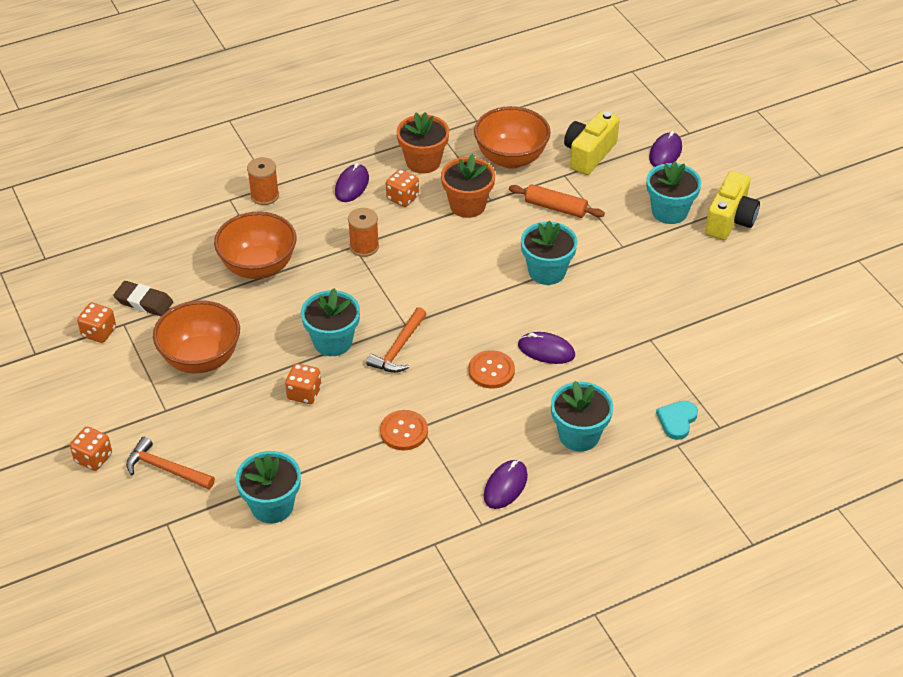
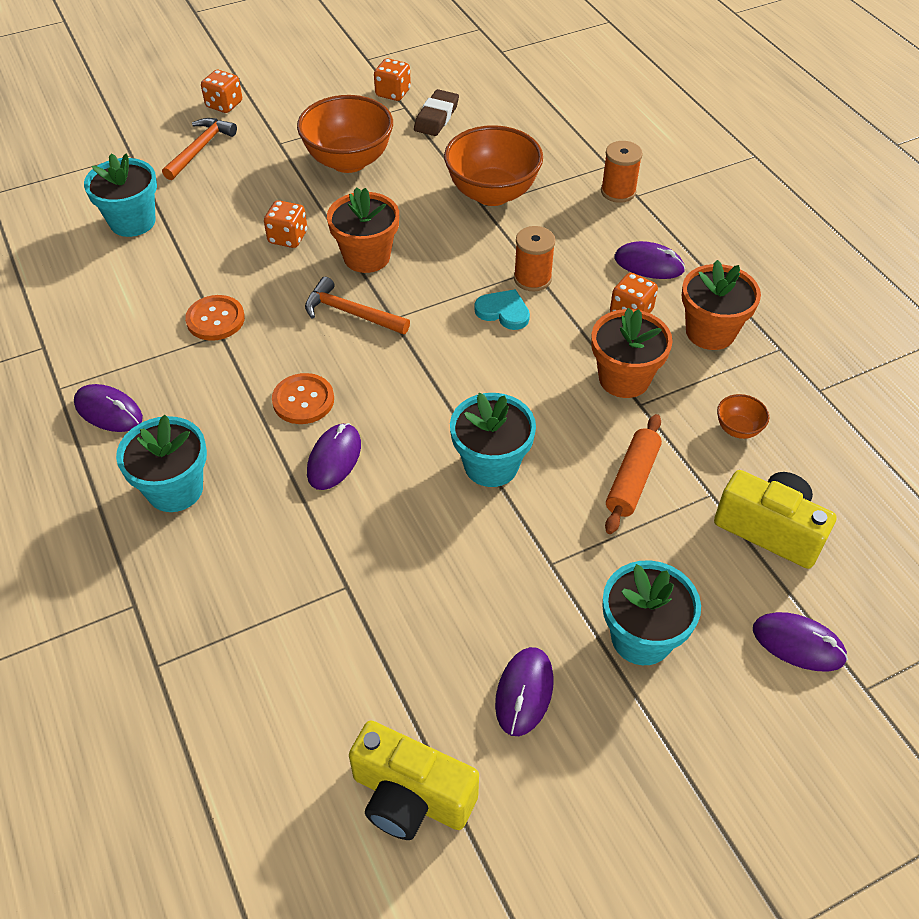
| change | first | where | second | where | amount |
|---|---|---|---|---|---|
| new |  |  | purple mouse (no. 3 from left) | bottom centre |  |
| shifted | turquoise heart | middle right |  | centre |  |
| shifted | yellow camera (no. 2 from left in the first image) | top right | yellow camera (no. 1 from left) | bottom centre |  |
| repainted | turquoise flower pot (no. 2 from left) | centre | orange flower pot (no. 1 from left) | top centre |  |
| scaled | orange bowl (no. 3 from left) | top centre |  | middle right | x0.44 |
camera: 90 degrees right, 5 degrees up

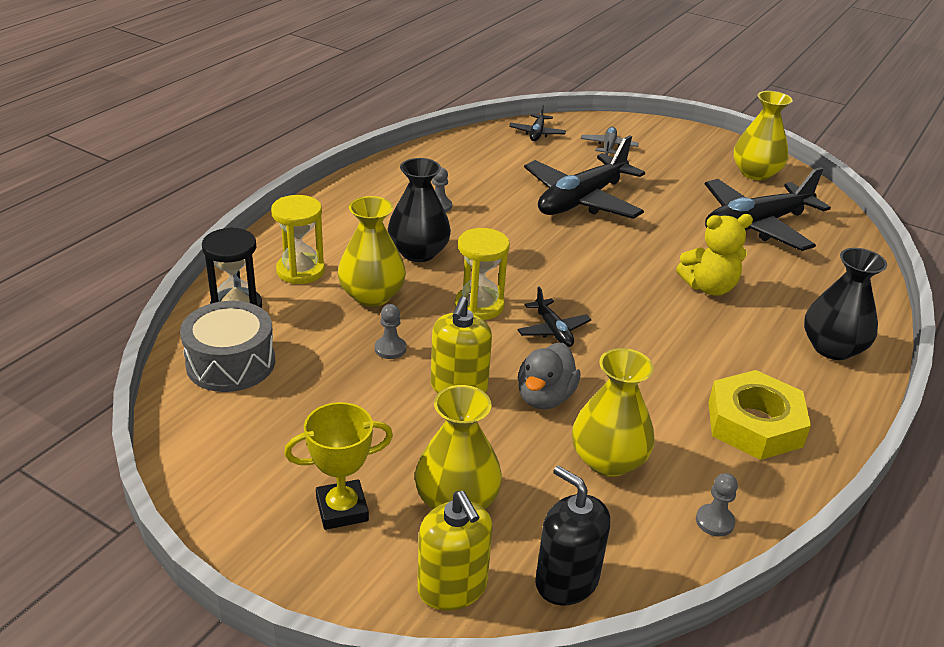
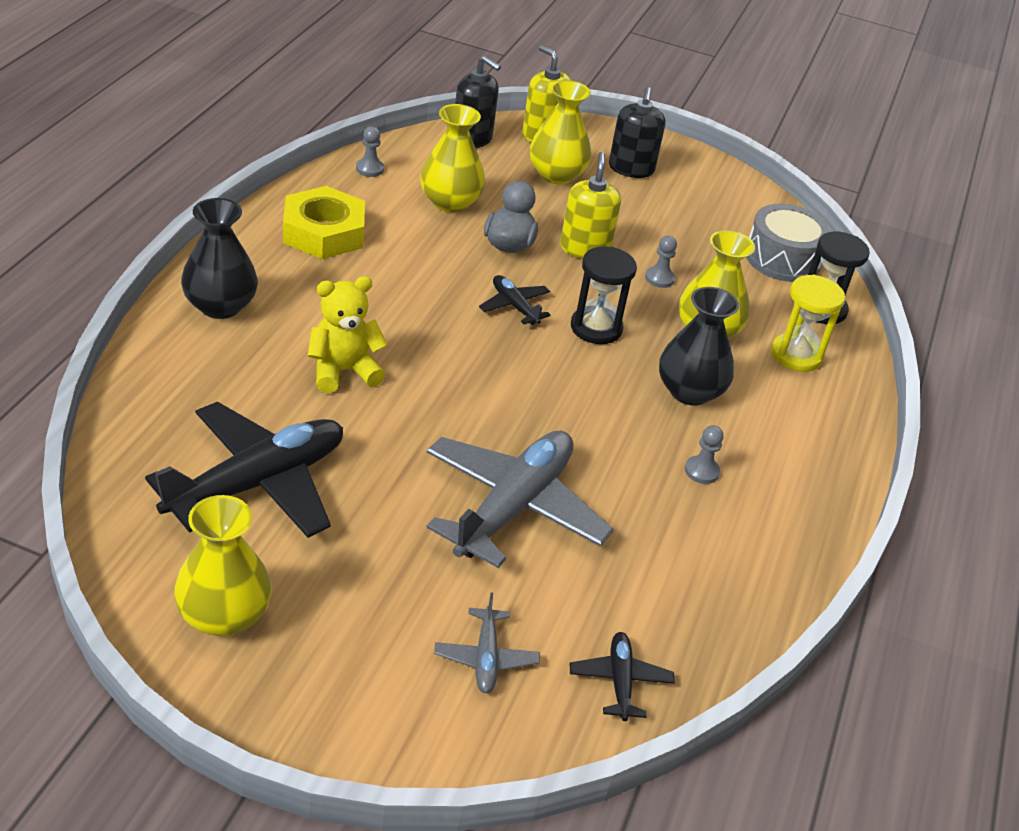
| change | first | where | second | where | amount |
|---|---|---|---|---|---|
| swapped | yellow trophy | bottom centre | black soap dispenser (no. 2 from left) | top centre |  |
| repainted | yellow hourglass (no. 2 from left) | centre | black hourglass (no. 1 from left) | centre |  |
| repainted | black plane (no. 3 from left) | top centre | grey plane (no. 2 from left) | centre |  |
camera: 165 degrees right, 5 degrees up

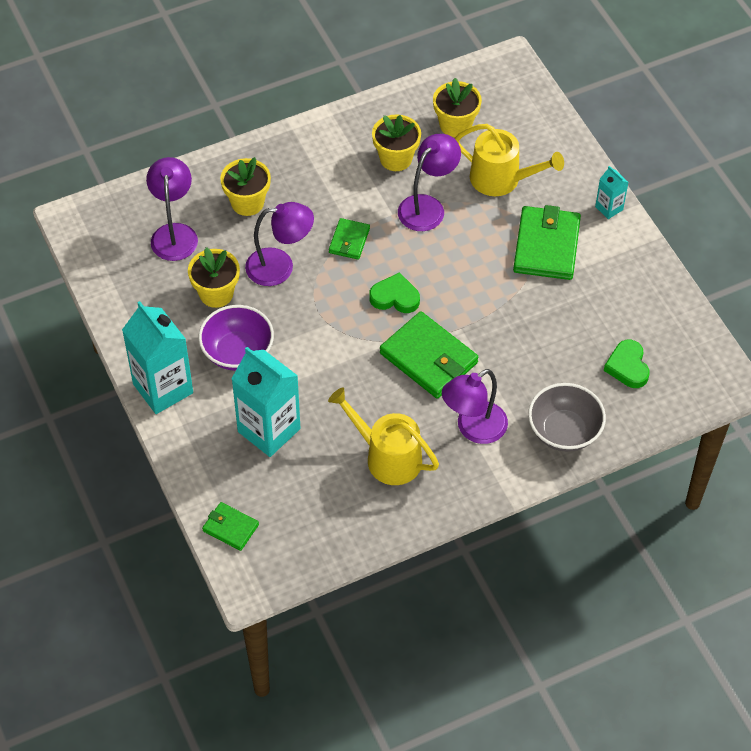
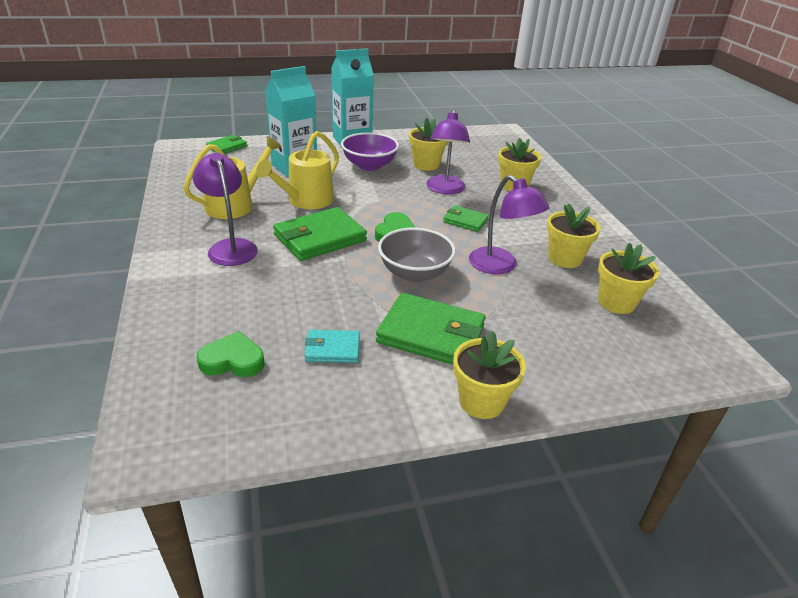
| change | first | where | second | where | amount |
|---|---|---|---|---|---|
| gone | purple lamp (no. 1 from left) | top left |  |  |  |
| new |  |  | turquoise wallet | centre |  |
| shifted | yellow watering can (no. 2 from left) | top right |  | top centre |  |
| shifted | grey bowl | middle right |  | centre |  |
| swapped | turquoise carton (no. 3 from left) | top right | yellow flower pot (no. 2 from left) | centre |  |
camera: 100 degrees right, 20 degrees down

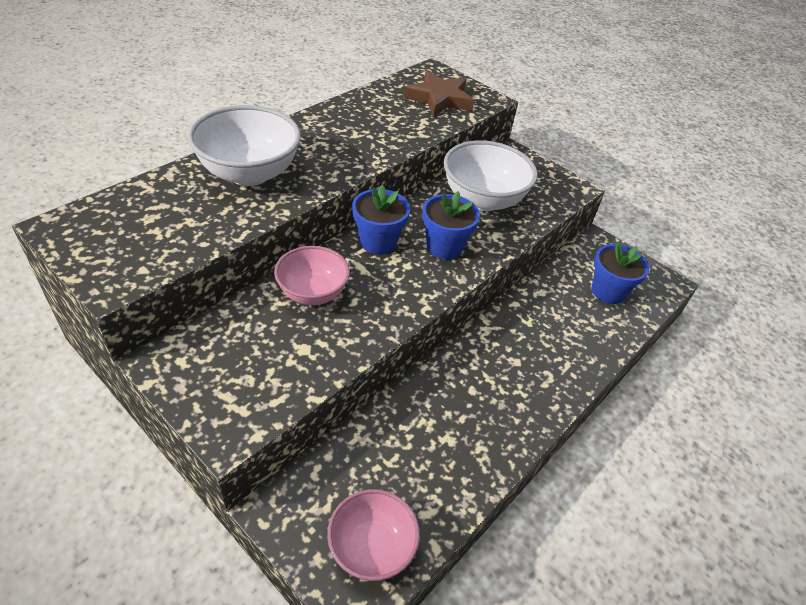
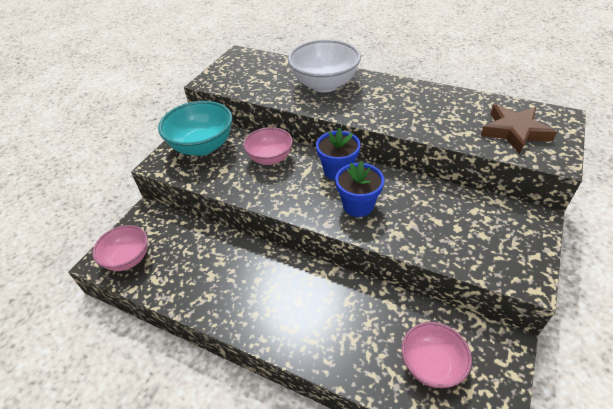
| change | first | where | second | where | amount |
|---|---|---|---|---|---|
| gone | white bowl (no. 2 from left) | top centre |  |  |  |
| new |  |  | turquoise bowl | top left |  |
| swapped | blue flower pot (no. 3 from left) | middle right | pink bowl (no. 3 from left) | bottom right |  |
camera: 80 degrees right, 0 degrees up

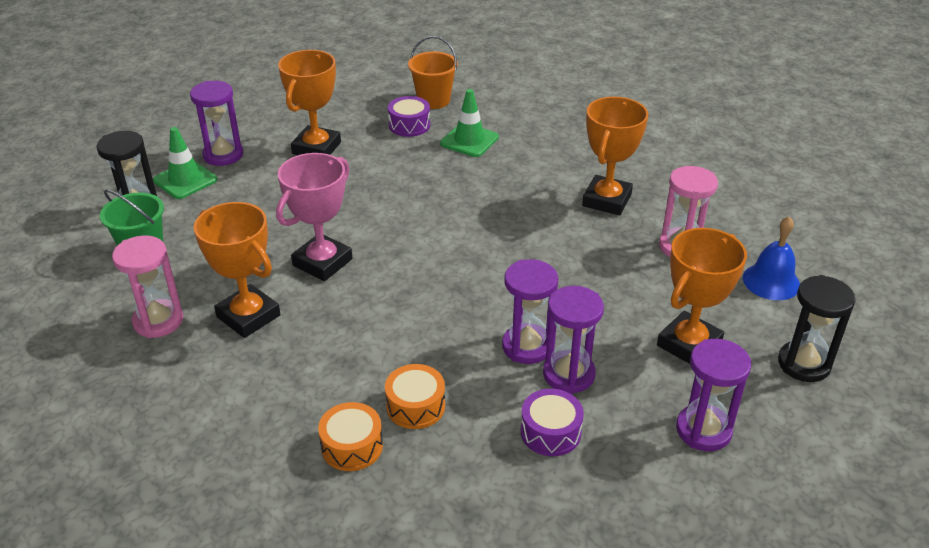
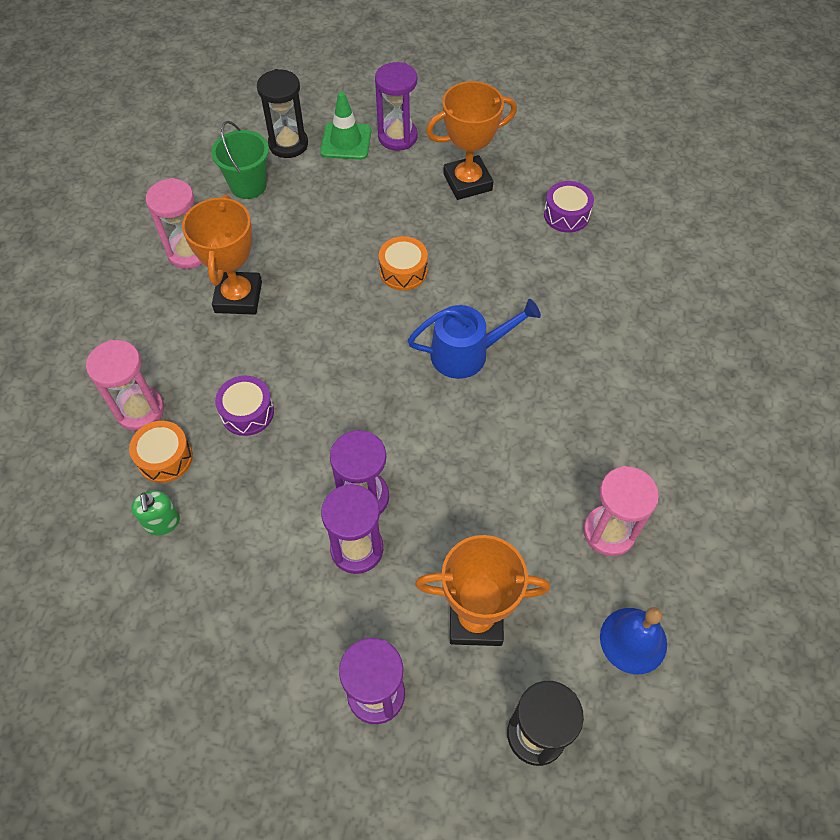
| change | first | where | second | where | amount |
|---|---|---|---|---|---|
| gone | pink trophy | centre |  |  |  |
| gone | orange bucket | top centre |  |  |  |
| gone | green traffic cone (no. 2 from left) | top centre |  |  |  |
| gone | orange trophy (no. 3 from left) | top centre |  |  |  |
| new |  |  | pink hourglass (no. 1 from left) | middle left |  |
| new |  |  | green soap dispenser | middle left |  |
| new |  |  | blue watering can | centre |  |
| shifted | orange drum (no. 2 from left) | bottom centre |  | top centre |  |
| shifted | purple drum (no. 2 from left in the first image) | bottom centre | purple drum (no. 1 from left) | middle left |  |
camera: 50 degrees right, 20 degrees up

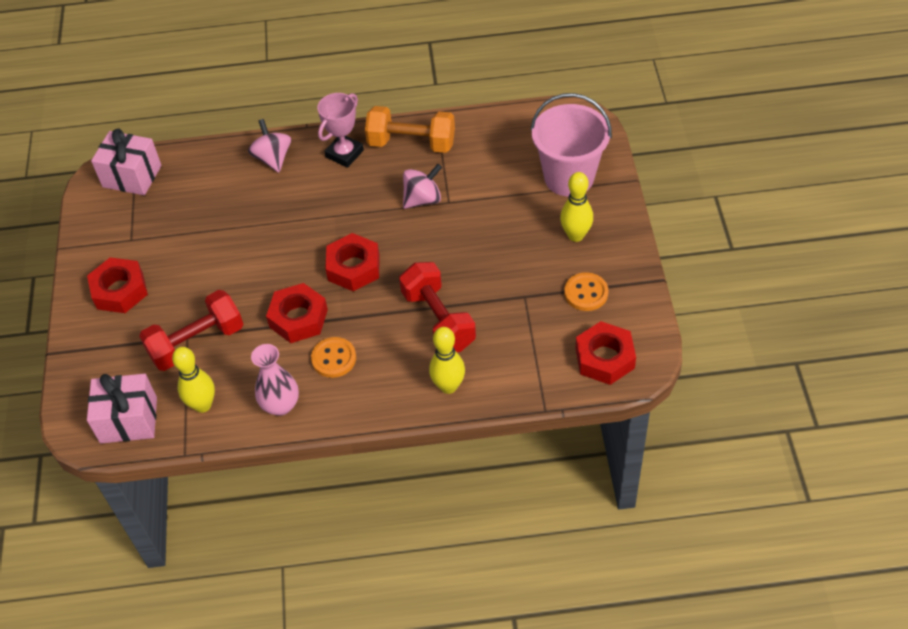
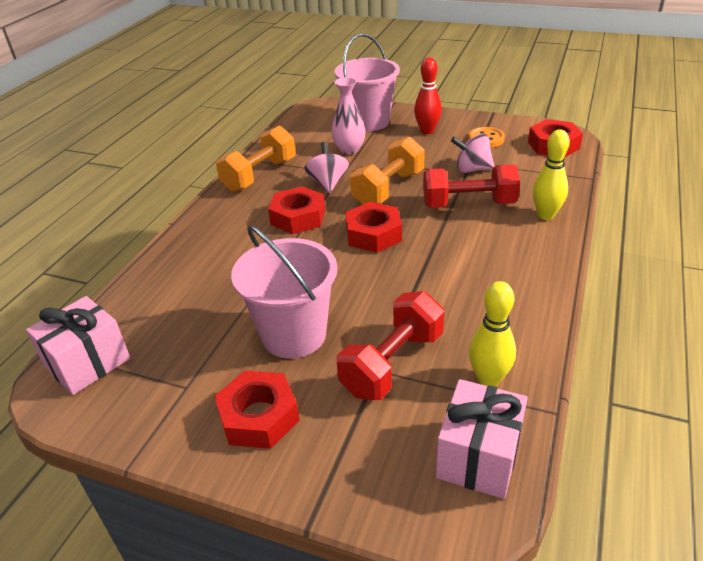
| change | first | where | second | where | amount |
|---|---|---|---|---|---|
| gone | orange button (no. 1 from left) | centre |  |  |  |
| gone | pink trophy | top centre |  |  |  |
| new |  |  | pink bucket (no. 1 from left) | centre |  |
| new |  |  | orange dumbbell (no. 2 from left) | top centre |  |
| shifted | pink spinning top (no. 1 from left in the first image) | top left | pink spinning top (no. 2 from left) | top right |  |
| shifted | pink vase | middle left |  | top centre |  |
| shifted | red nut (no. 2 from left) | middle left |  | centre |  |
| repainted | yellow bowling pin (no. 3 from left) | top centre | red bowling pin | top centre |  |
| rotated | red dumbbell (no. 1 from left) | middle left |  | centre | 45 degrees clockwise |
camera: 65 degrees left, 15 degrees down

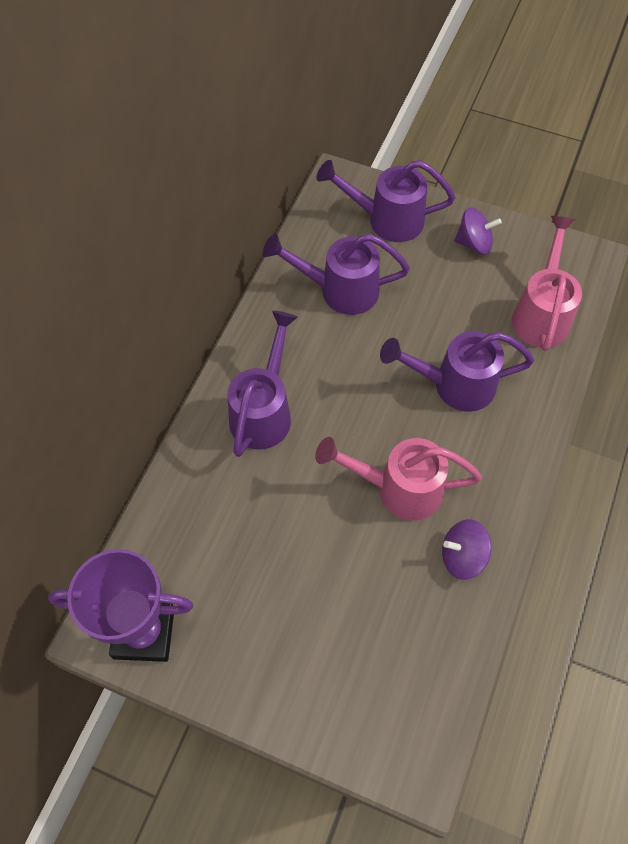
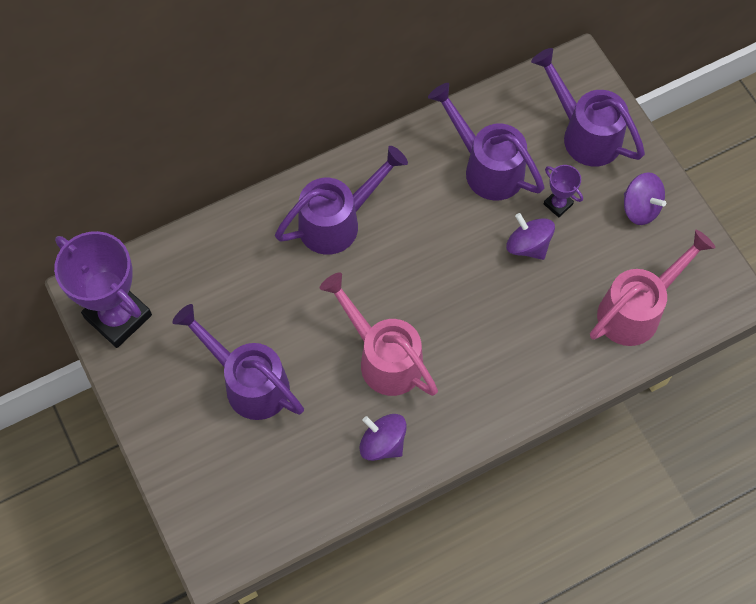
| change | first | where | second | where | amount |
|---|---|---|---|---|---|
| new |  |  | purple spinning top (no. 2 from left) | middle right |  |
| new |  |  | purple trophy (no. 2 from left) | top right |  |
| shifted | purple watering can (no. 4 from left in the first image) | middle right | purple watering can (no. 1 from left) | middle left |  |
camera: 40 degrees right, 5 degrees up

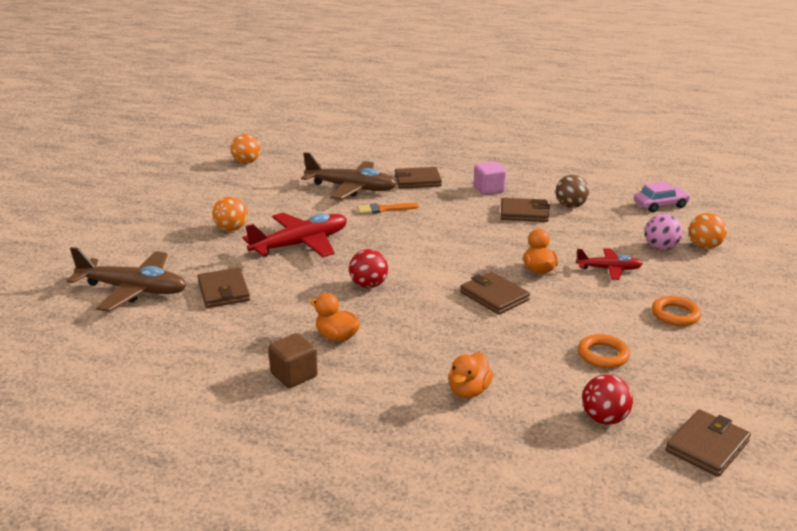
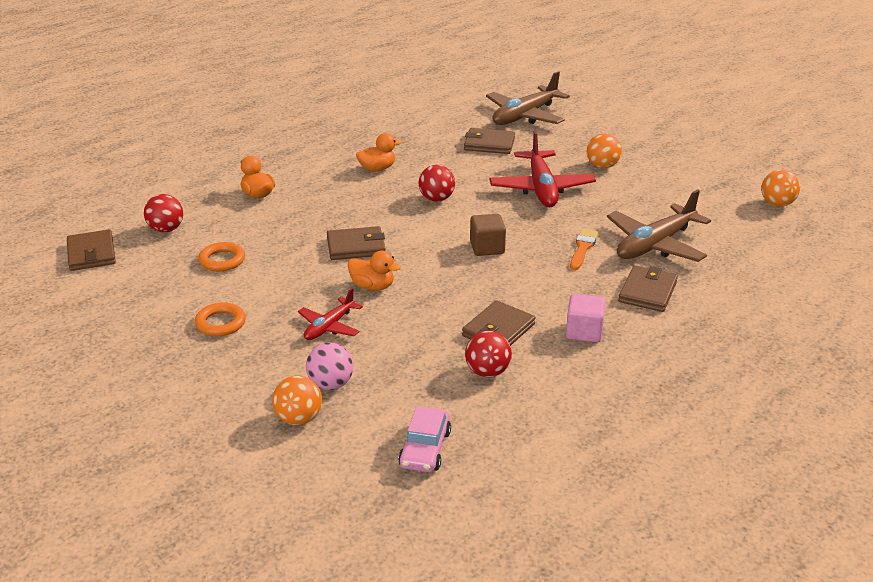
| change | first | where | second | where | amount |
|---|---|---|---|---|---|
| shifted | brown cube | bottom centre |  | centre |  |
| repainted | brown ball | middle right | red ball (no. 3 from left) | centre |  |
camera: 120 degrees right, 5 degrees up

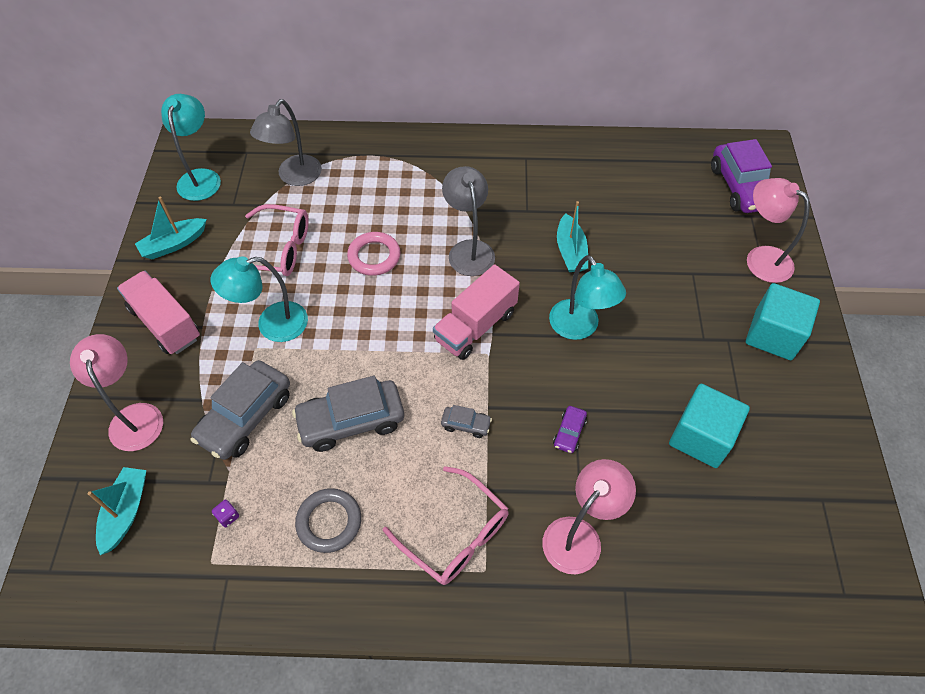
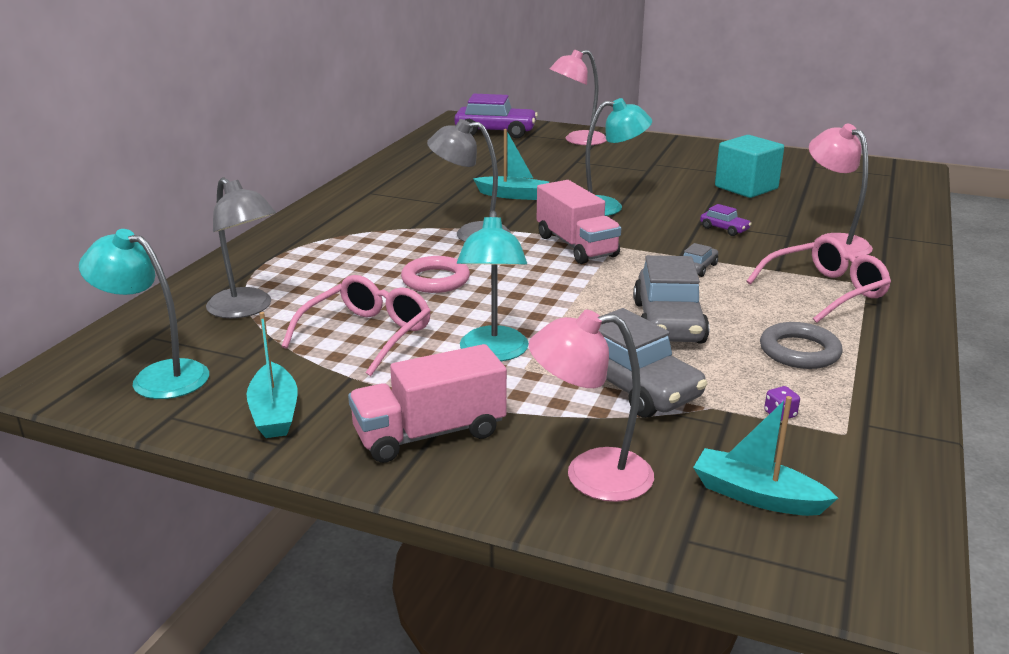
| change | first | where | second | where | amount |
|---|---|---|---|---|---|
| gone | turquoise cube (no. 2 from left) | middle right |  |  |  |
camera: 70 degrees left, 30 degrees down

